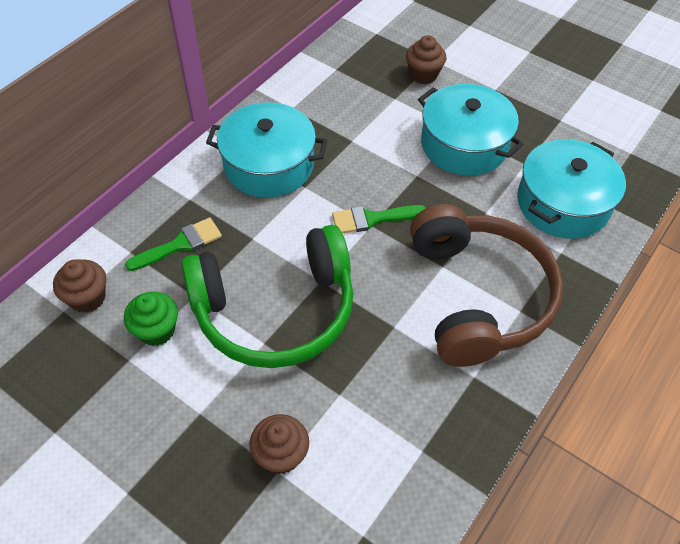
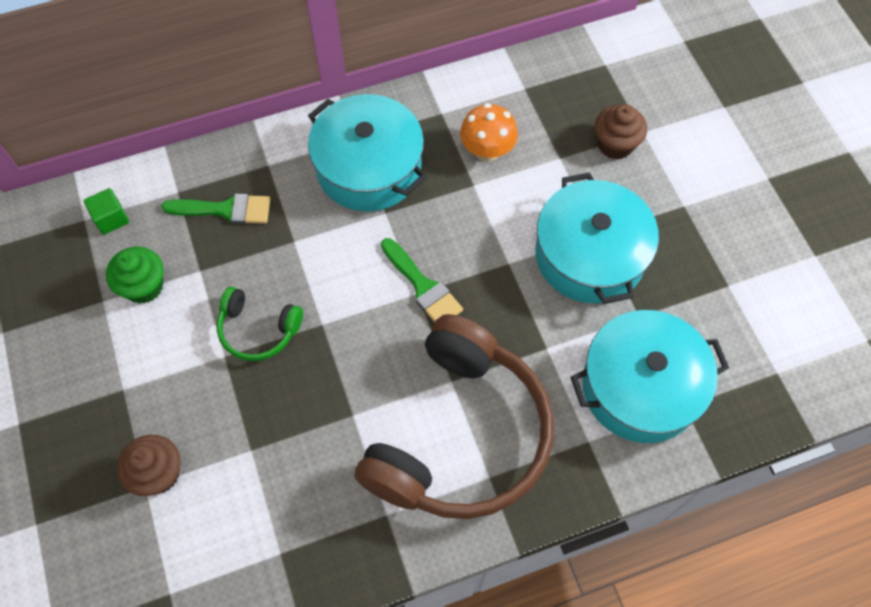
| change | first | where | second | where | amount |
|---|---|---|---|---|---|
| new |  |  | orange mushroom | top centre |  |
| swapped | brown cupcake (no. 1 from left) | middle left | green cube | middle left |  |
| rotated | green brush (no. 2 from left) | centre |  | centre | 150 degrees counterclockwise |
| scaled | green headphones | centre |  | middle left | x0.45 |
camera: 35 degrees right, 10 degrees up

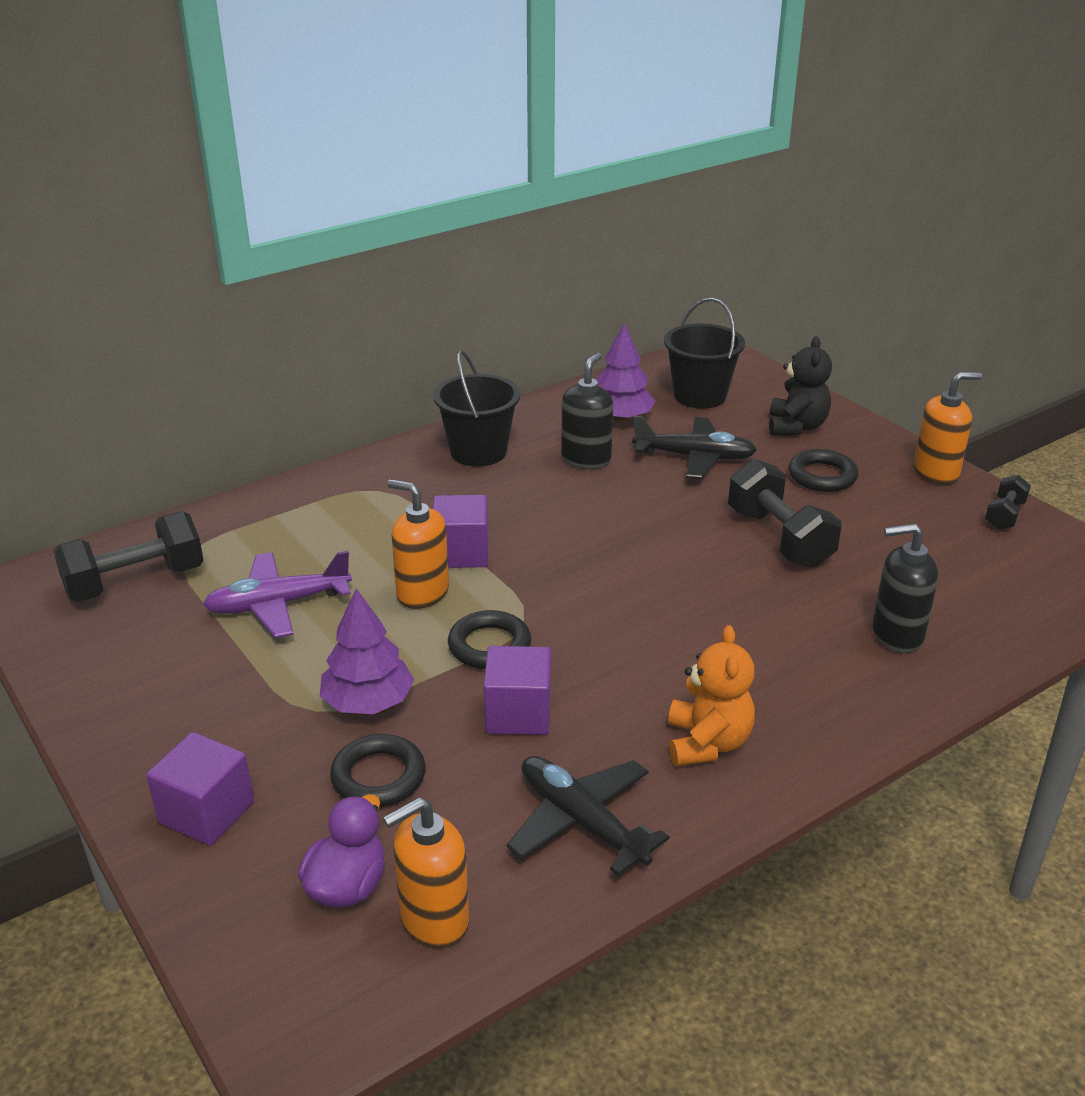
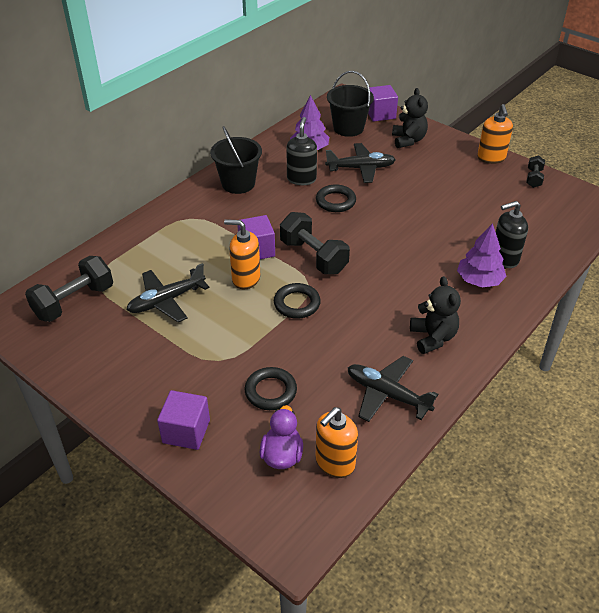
| change | first | where | second | where | amount |
|---|---|---|---|---|---|
| shifted | purple tree (no. 1 from left in the first image) | centre | purple tree (no. 2 from left) | middle right |  |
| shifted | purple cube (no. 3 from left) | centre |  | top centre |  |
| shifted | black dumbbell (no. 2 from left) | middle right |  | centre |  |
| shifted | black ring (no. 3 from left) | middle right |  | top centre |  |
| repainted | purple plane | middle left | black plane (no. 1 from left) | middle left |  |
| repainted | orange teddy bear | centre | black teddy bear (no. 2 from left) | middle right |  |
| rotated | orange soap dispenser (no. 3 from left) | middle right |  | top right | 120 degrees clockwise |
camera: 15 degrees left, 10 degrees up

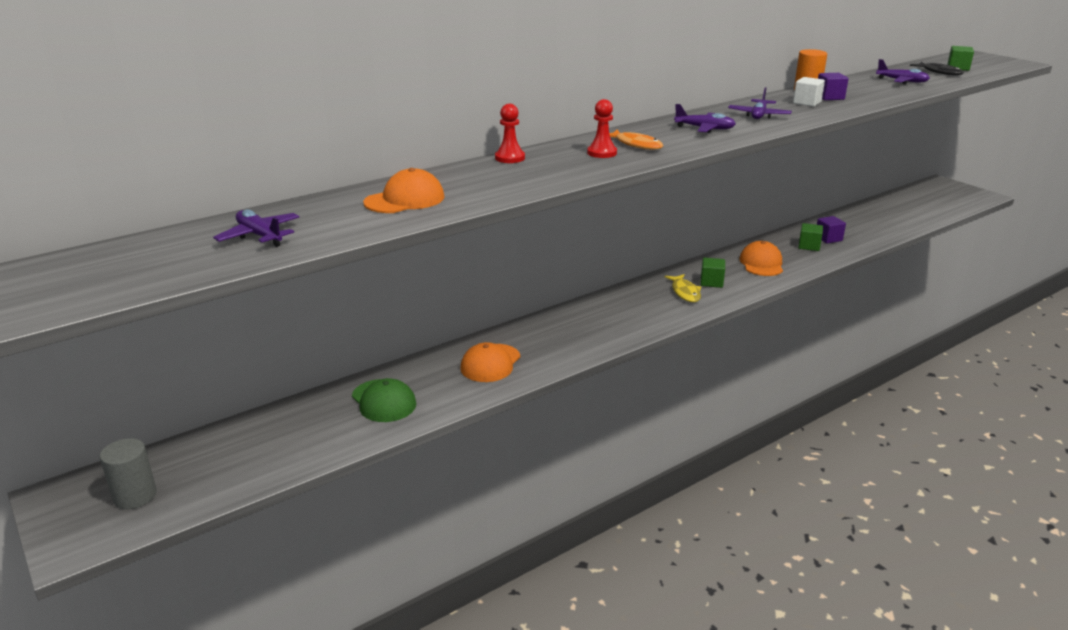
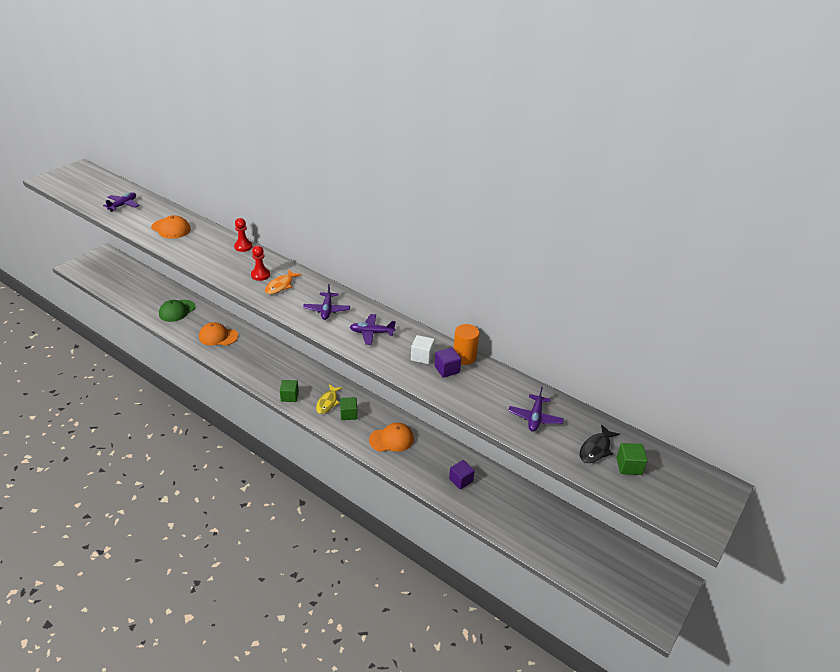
| change | first | where | second | where | amount |
|---|---|---|---|---|---|
| gone | grey cylinder | bottom left |  |  |  |
| shifted | green cube (no. 2 from left in the first image) | middle right | green cube (no. 1 from left) | centre |  |
| rotated | yellow fish | centre |  | centre | 45 degrees counterclockwise |
camera: 70 degrees right, 10 degrees up

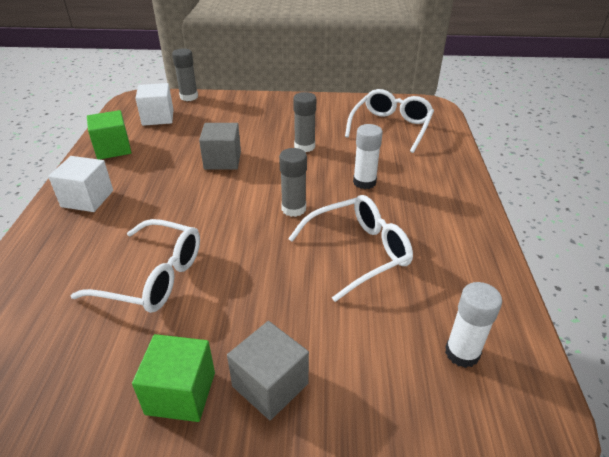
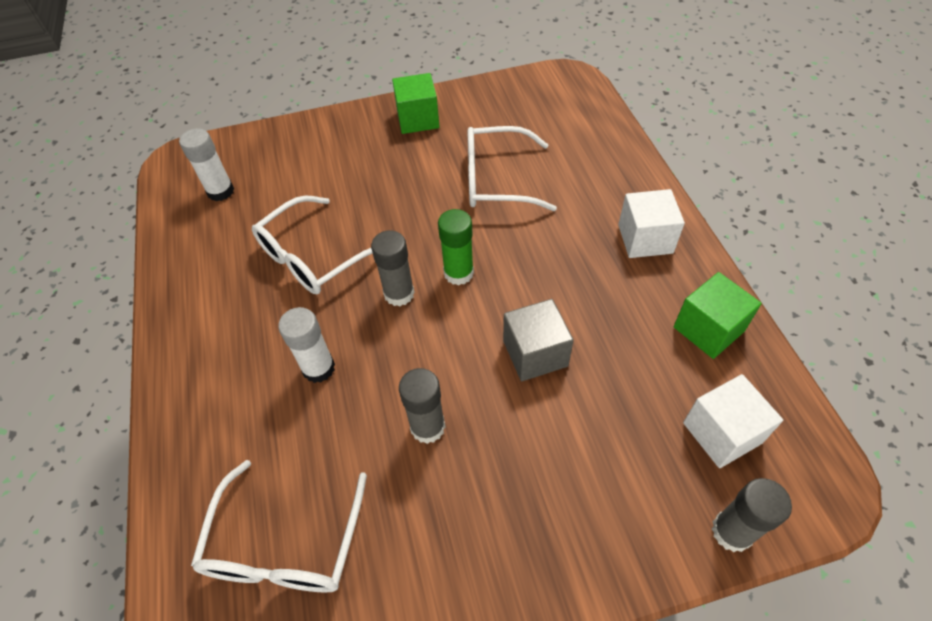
| change | first | where | second | where | amount |
|---|---|---|---|---|---|
| gone | grey cube (no. 2 from left) | bottom centre |  |  |  |
| new |  |  | green glue stick | centre |  |
camera: 165 degrees right, 15 degrees up

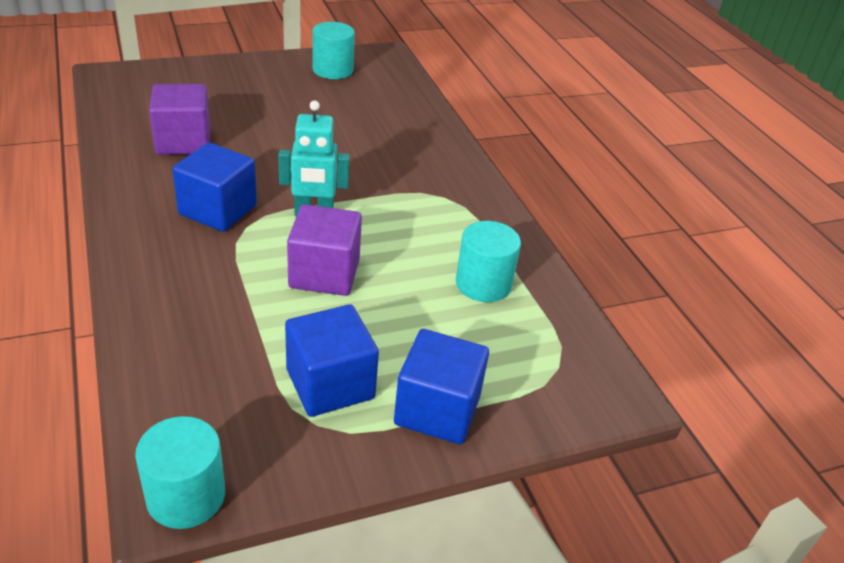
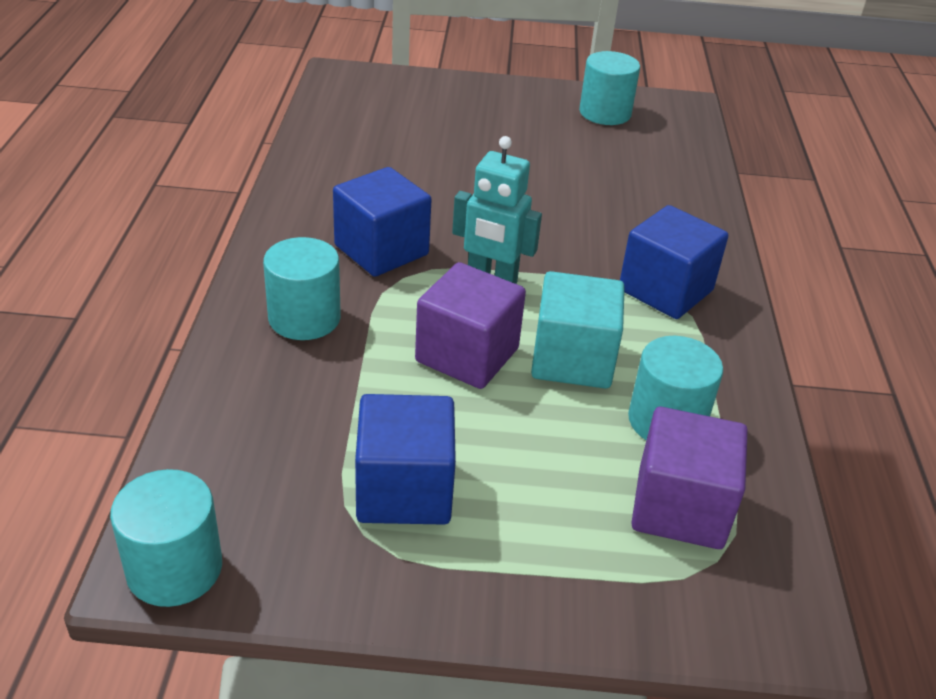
| change | first | where | second | where | amount |
|---|---|---|---|---|---|
| new |  |  | turquoise cylinder (no. 2 from left) | middle left |  |
| new |  |  | turquoise cube | centre |  |
| shifted | purple cube (no. 1 from left in the first image) | top left | purple cube (no. 2 from left) | bottom right |  |
| shifted | blue cube (no. 3 from left) | bottom centre |  | middle right |  |
camera: 25 degrees right, 0 degrees up

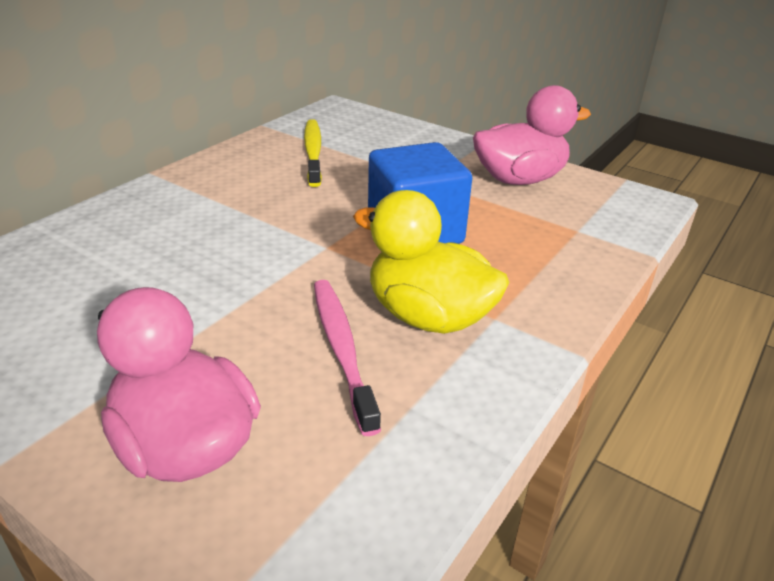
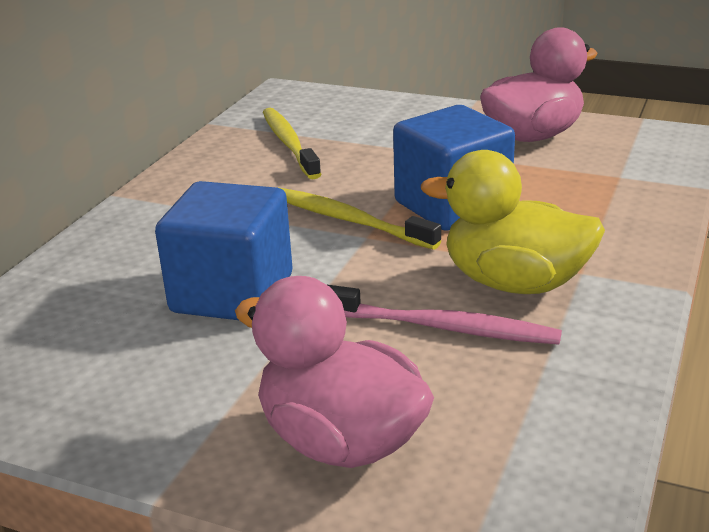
| change | first | where | second | where | amount |
|---|---|---|---|---|---|
| new |  |  | blue cube (no. 1 from left) | middle left |  |
| new |  |  | yellow toothbrush (no. 2 from left) | centre |  |
| rotated | pink toothbrush | centre |  | centre | 135 degrees clockwise |
camera: 10 degrees left, 5 degrees down

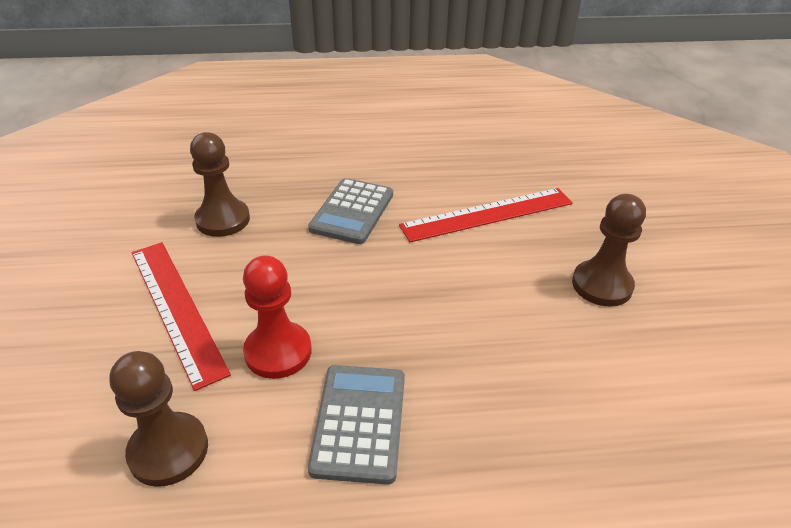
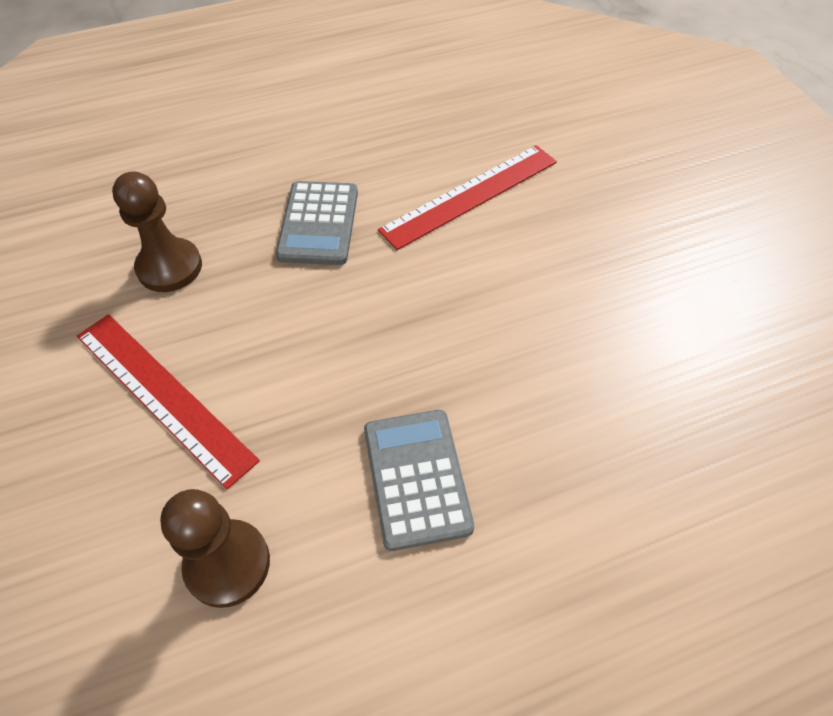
| change | first | where | second | where | amount |
|---|---|---|---|---|---|
| gone | red pawn | centre |  |  |  |
| gone | brown pawn (no. 3 from left) | middle right |  |  |  |
camera: 15 degrees left, 15 degrees up

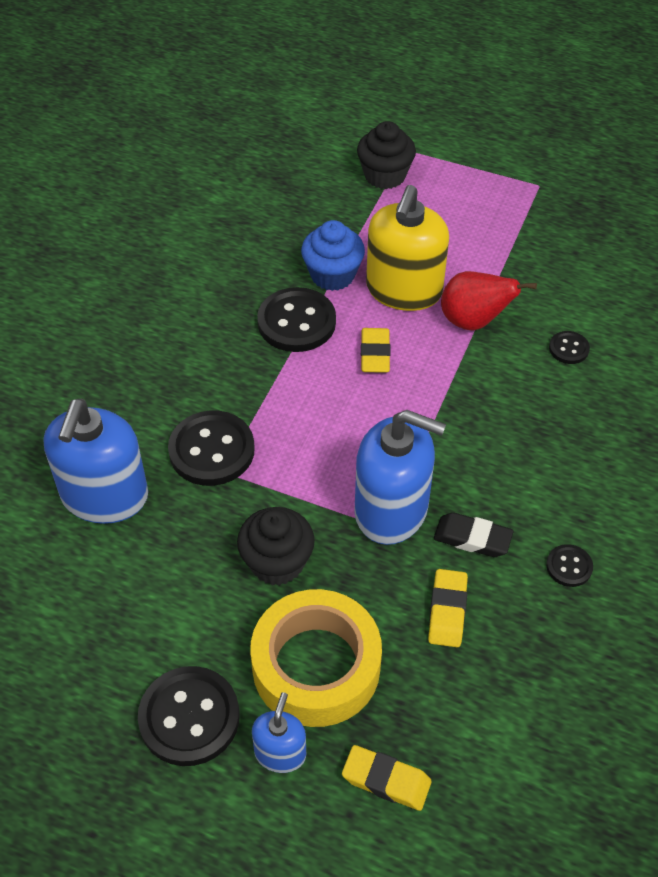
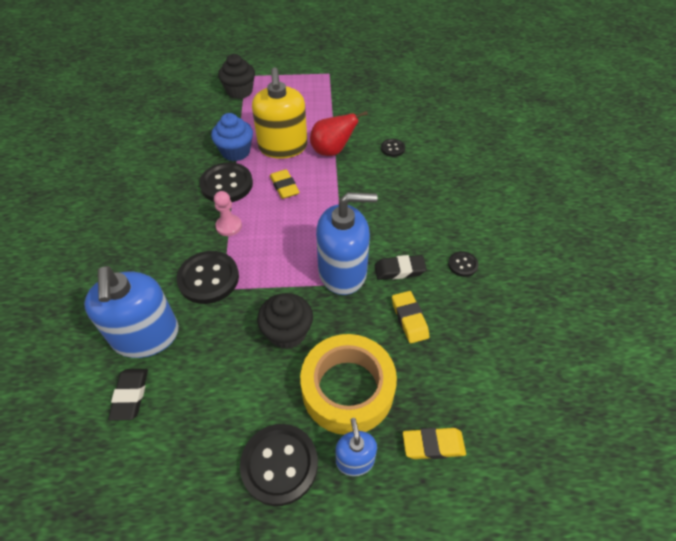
| change | first | where | second | where | amount |
|---|---|---|---|---|---|
| new |  |  | black eraser (no. 1 from left) | bottom left |  |
| new |  |  | pink pawn | centre |  |
camera: 25 degrees left, 0 degrees up

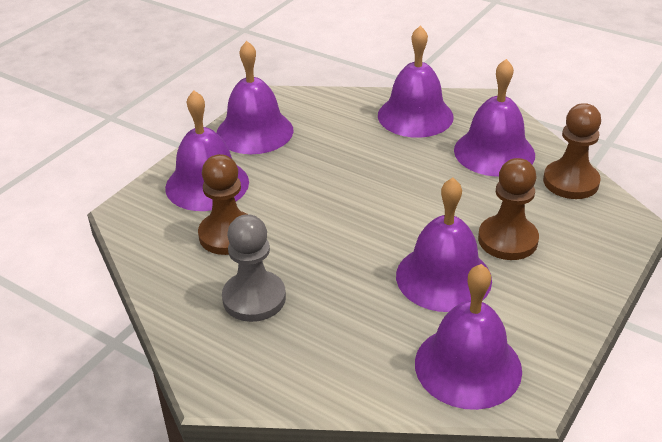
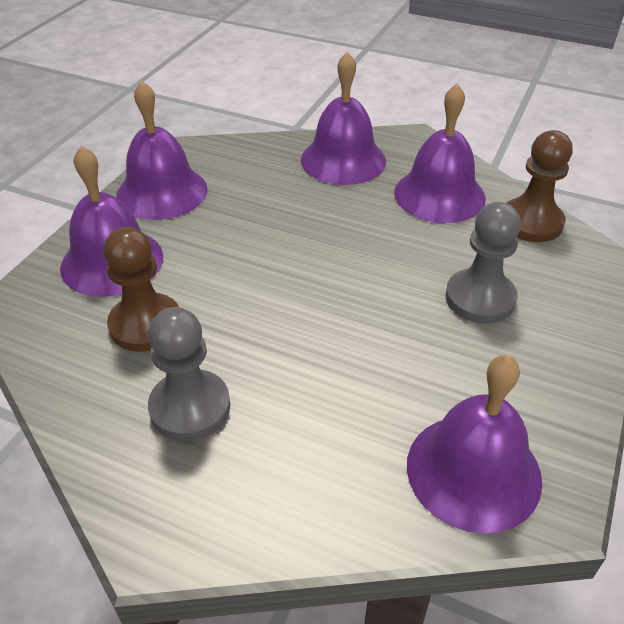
| change | first | where | second | where | amount |
|---|---|---|---|---|---|
| gone | purple bell (no. 4 from left) | middle right |  |  |  |
| repainted | brown pawn (no. 2 from left) | middle right | grey pawn (no. 2 from left) | middle right |  |
camera: 10 degrees left, 5 degrees up

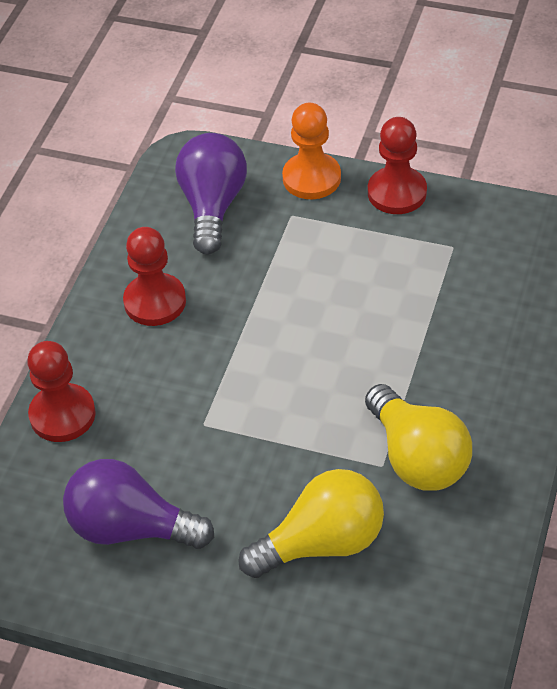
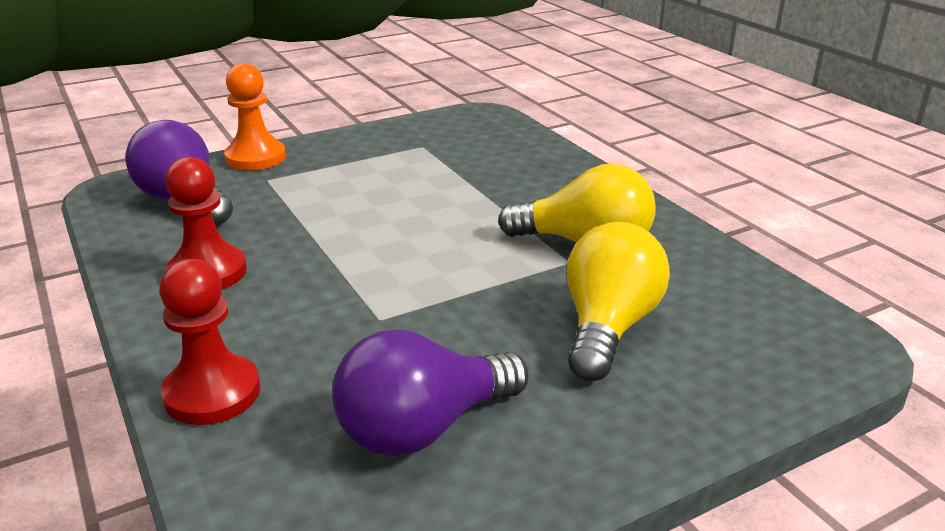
| change | first | where | second | where | amount |
|---|---|---|---|---|---|
| gone | red pawn (no. 3 from left) | top right |  |  |  |
camera: 50 degrees left, 20 degrees down

